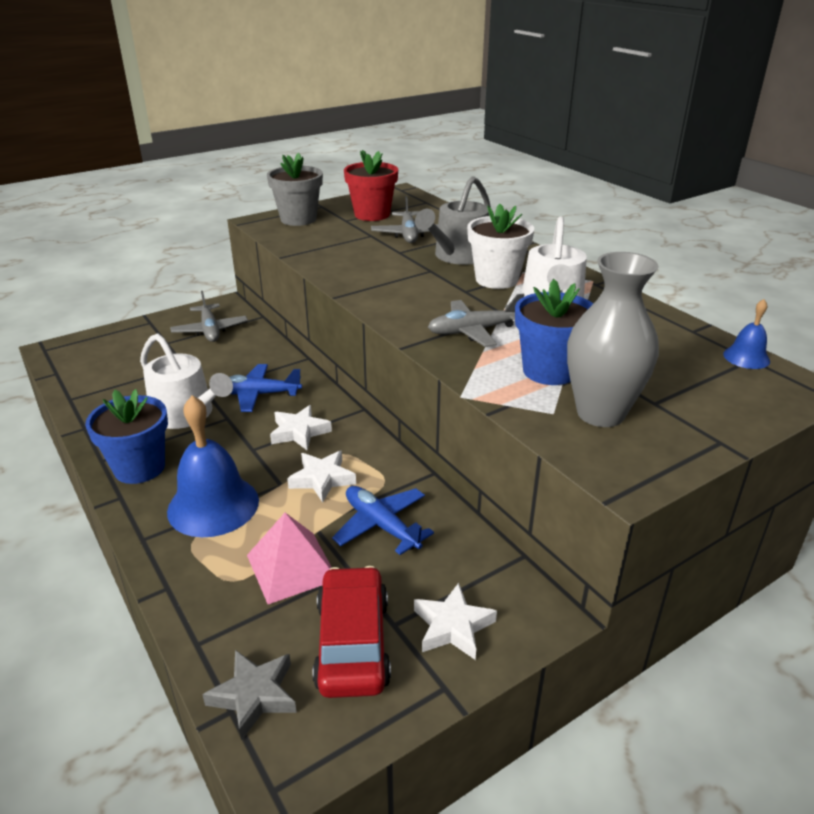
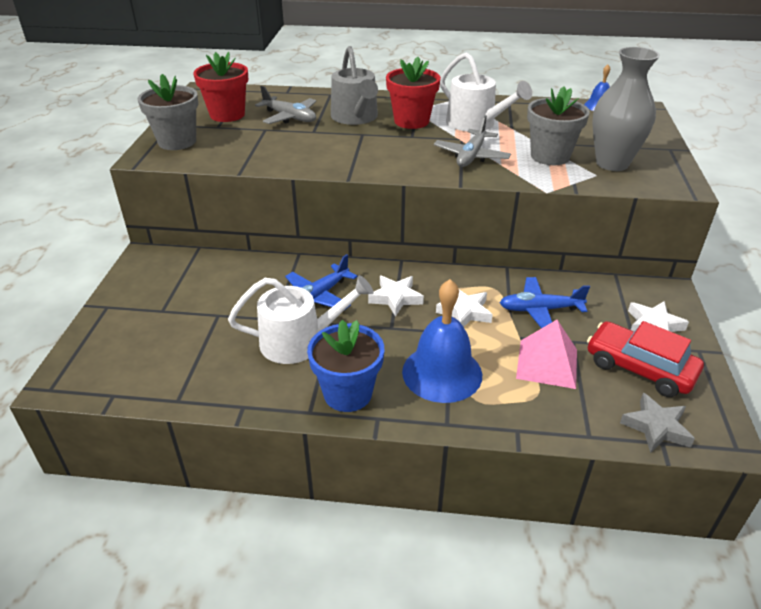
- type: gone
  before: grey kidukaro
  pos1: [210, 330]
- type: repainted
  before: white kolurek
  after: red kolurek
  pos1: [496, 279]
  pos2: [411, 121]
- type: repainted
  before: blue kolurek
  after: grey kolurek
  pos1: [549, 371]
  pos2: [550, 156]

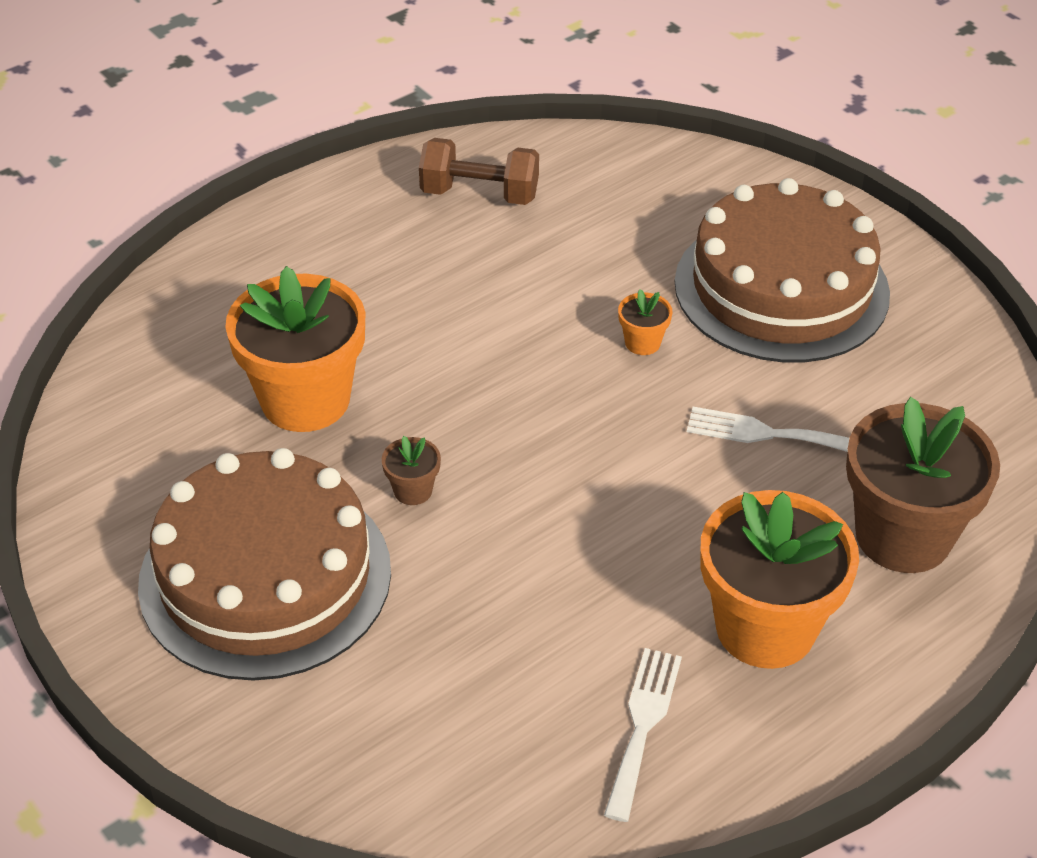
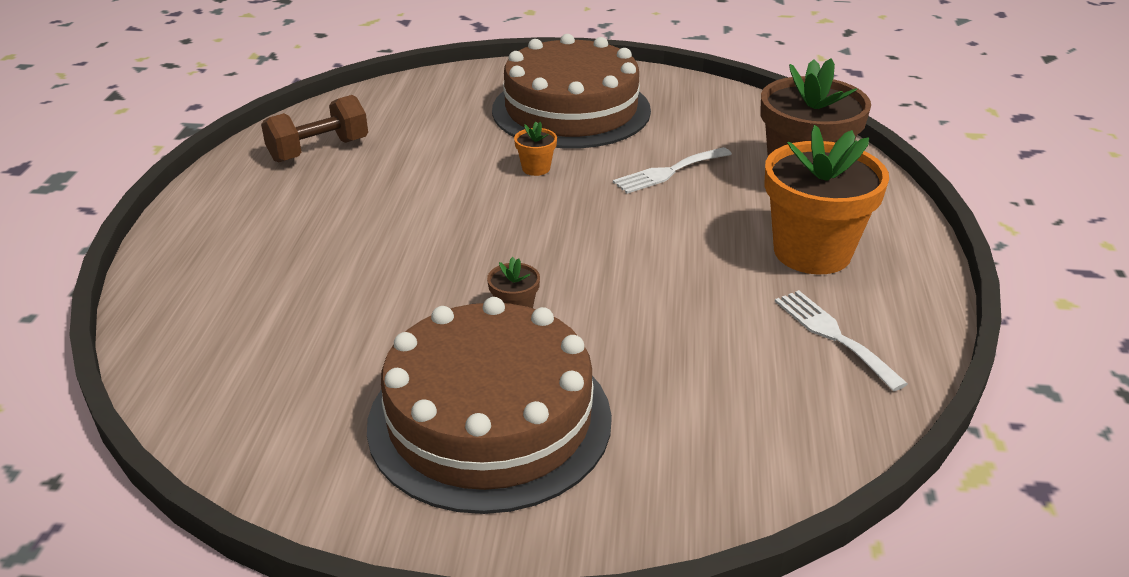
- type: gone
  before: orange kolurek
  pos1: [305, 400]

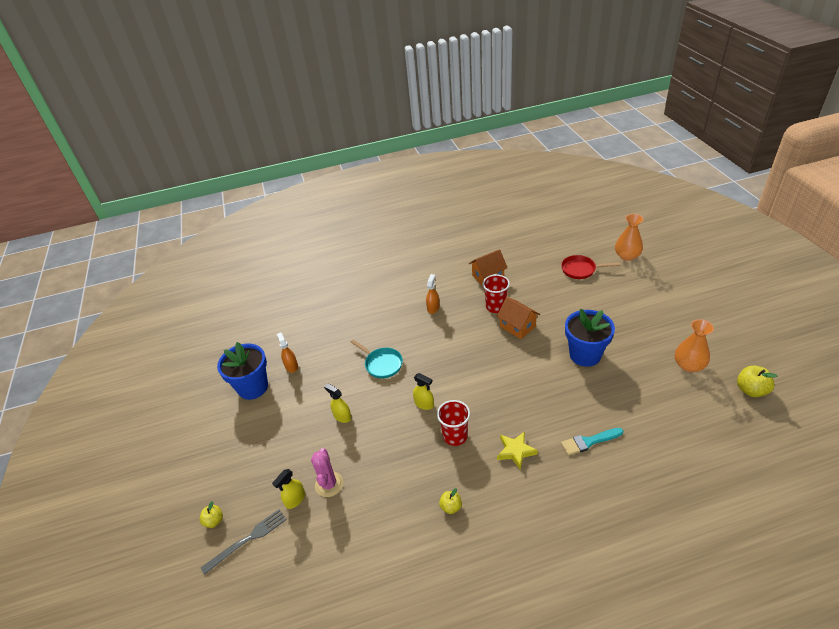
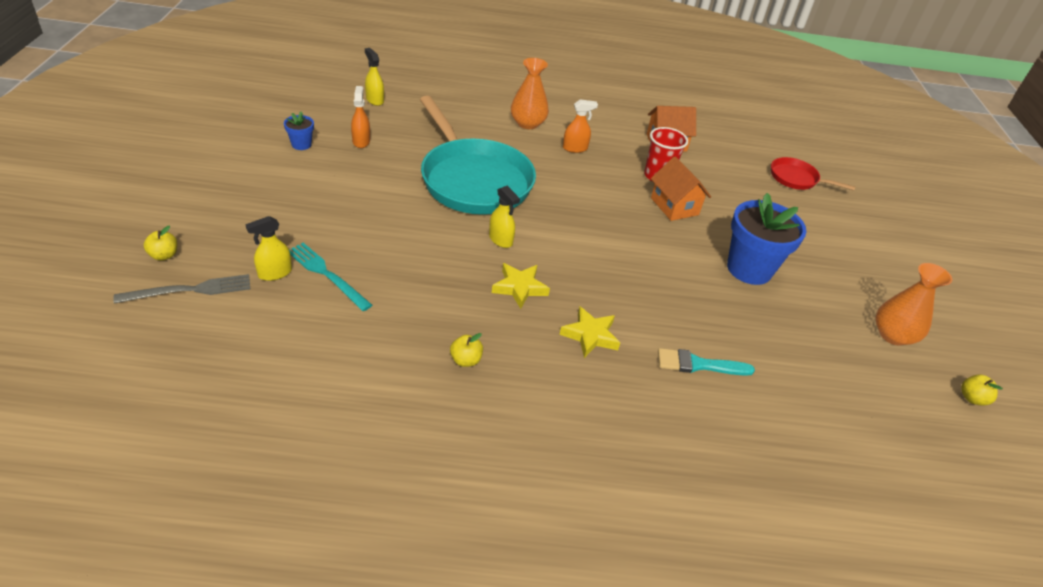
- type: scaled
  before: blue kolurek
  pos1: [253, 387]
  pos2: [301, 144]
  scale: 0.46
- type: swapped
  before: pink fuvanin
  after: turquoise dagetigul
  pos1: [329, 484]
  pos2: [326, 274]
- type: shifted
  before: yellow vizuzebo
  pos1: [342, 416]
  pos2: [375, 100]
- type: scaled
  before: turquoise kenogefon
  pos1: [382, 364]
  pos2: [473, 180]
  scale: 2.11
- type: rotated
  before: orange vizuzebo
  pos1: [433, 308]
  pos2: [575, 148]
  turn: 45
- type: swapped
  before: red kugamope
  after: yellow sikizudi
  pos1: [455, 436]
  pos2: [519, 288]
- type: shifted
  before: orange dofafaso
  pos1: [627, 256]
  pos2: [527, 123]
- type: scaled
  before: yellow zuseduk
  pos1: [751, 390]
  pos2: [972, 398]
  scale: 0.62

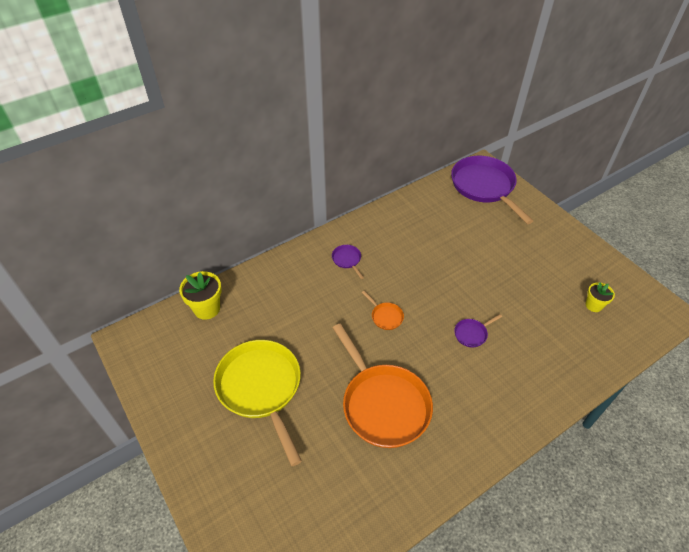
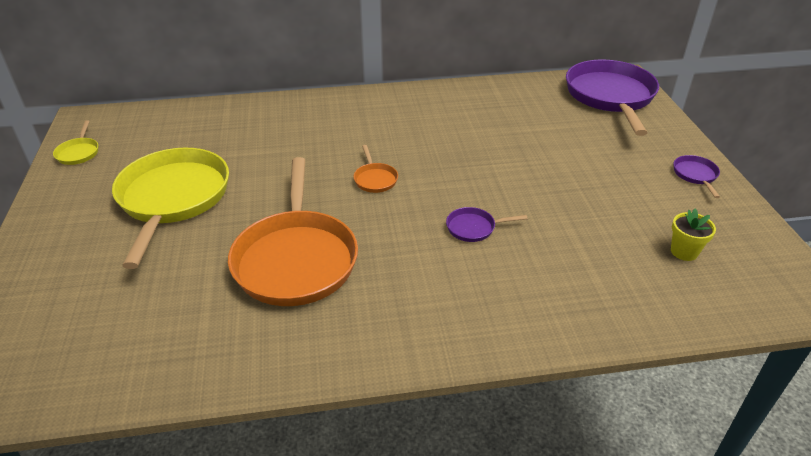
- type: gone
  before: yellow kolurek
  pos1: [207, 308]
- type: shifted
  before: purple kenogefon
  pos1: [347, 260]
  pos2: [695, 175]
- type: new
  after: yellow kenogefon
  pos2: [79, 152]

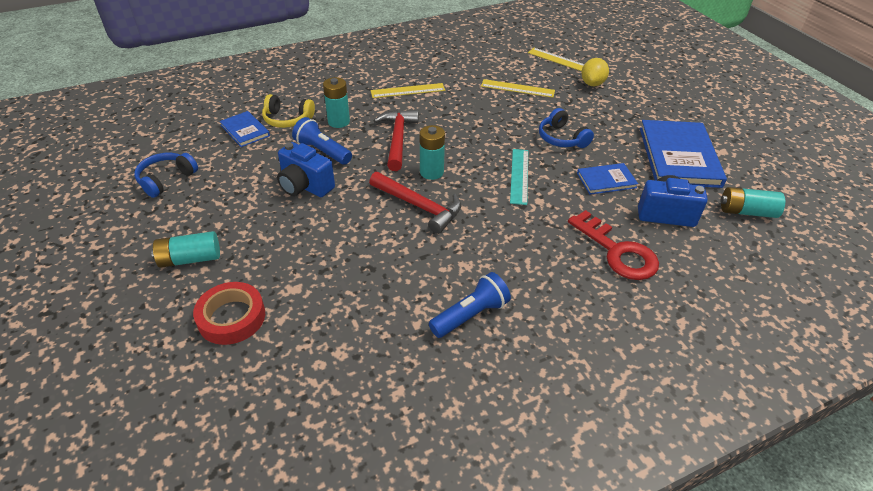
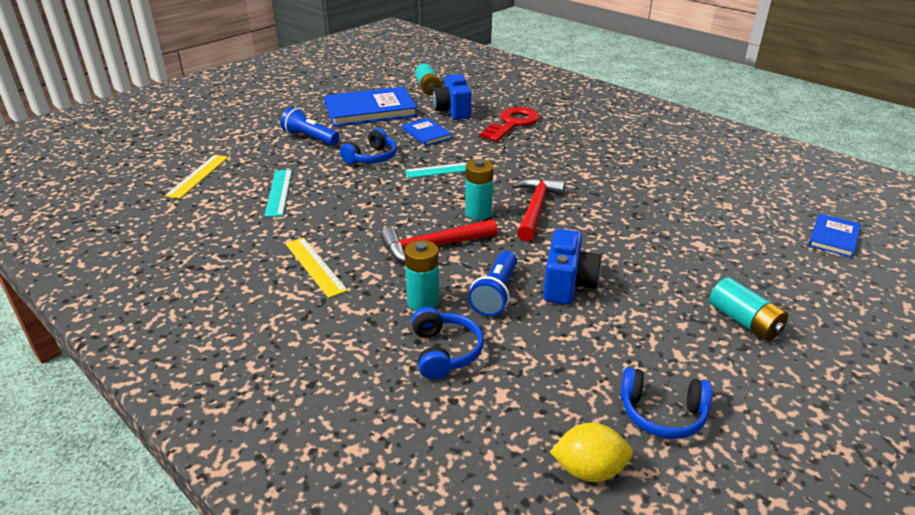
- type: gone
  before: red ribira
  pos1: [231, 317]
- type: shifted
  before: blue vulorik
  pos1: [245, 130]
  pos2: [833, 237]
- type: repainted
  before: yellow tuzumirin
  after: blue tuzumirin
  pos1: [287, 119]
  pos2: [445, 352]
- type: shifted
  before: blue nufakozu
  pos1: [470, 315]
  pos2: [310, 138]
- type: repainted
  before: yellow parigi
  after: turquoise parigi
  pos1: [517, 88]
  pos2: [279, 192]
- type: shifted
  before: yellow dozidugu
  pos1: [592, 84]
  pos2: [589, 470]

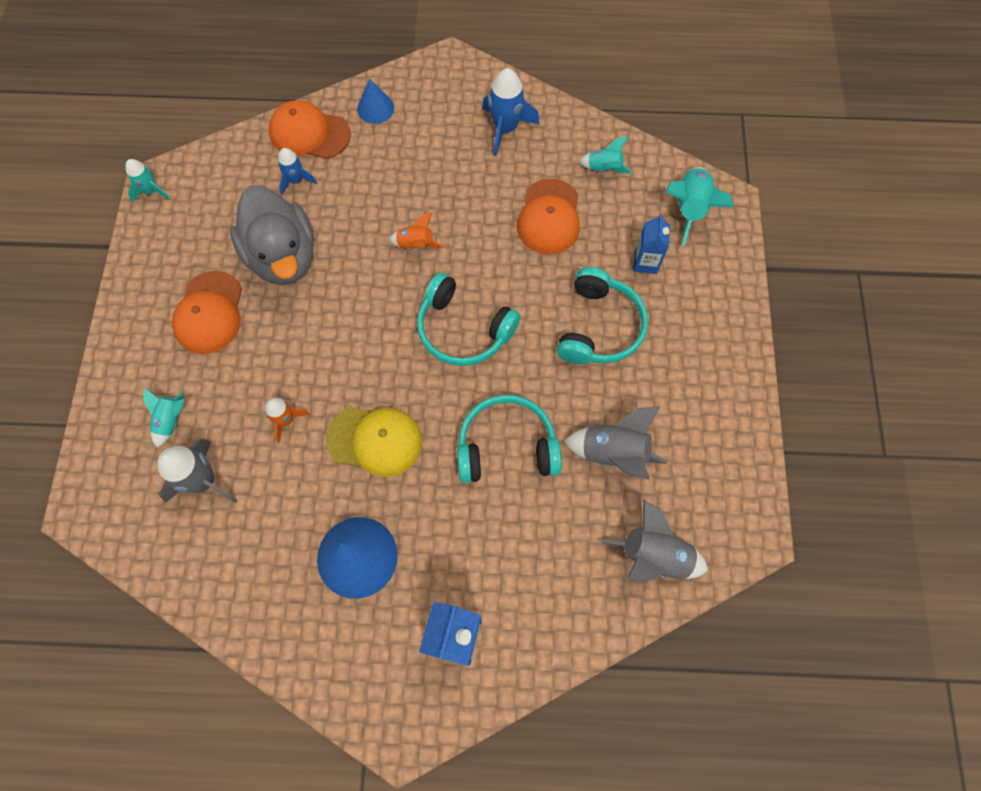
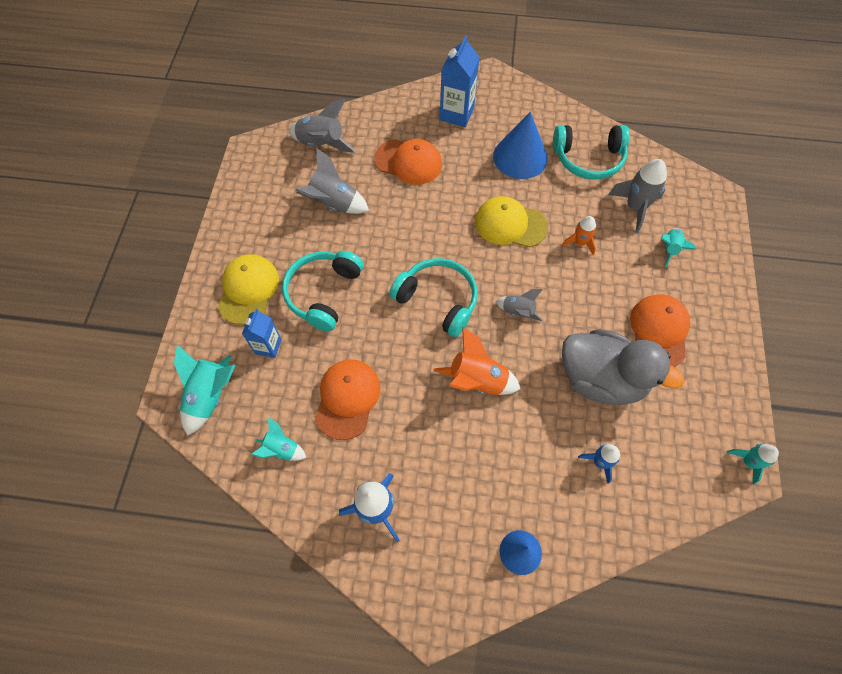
- type: rotated
  before: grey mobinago
  pos1: [283, 256]
  pos2: [601, 379]
  turn: 135
- type: shifted
  before: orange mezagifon
  pos1: [309, 133]
  pos2: [408, 162]
- type: scaled
  before: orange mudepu
  pos1: [416, 245]
  pos2: [477, 380]
  scale: 1.67
- type: shifted
  before: turquoise tuzumirin
  pos1: [506, 446]
  pos2: [588, 159]
- type: new
  after: yellow mezagifon
  pos2: [248, 290]
- type: new
  after: grey mudepu
  pos2: [518, 312]

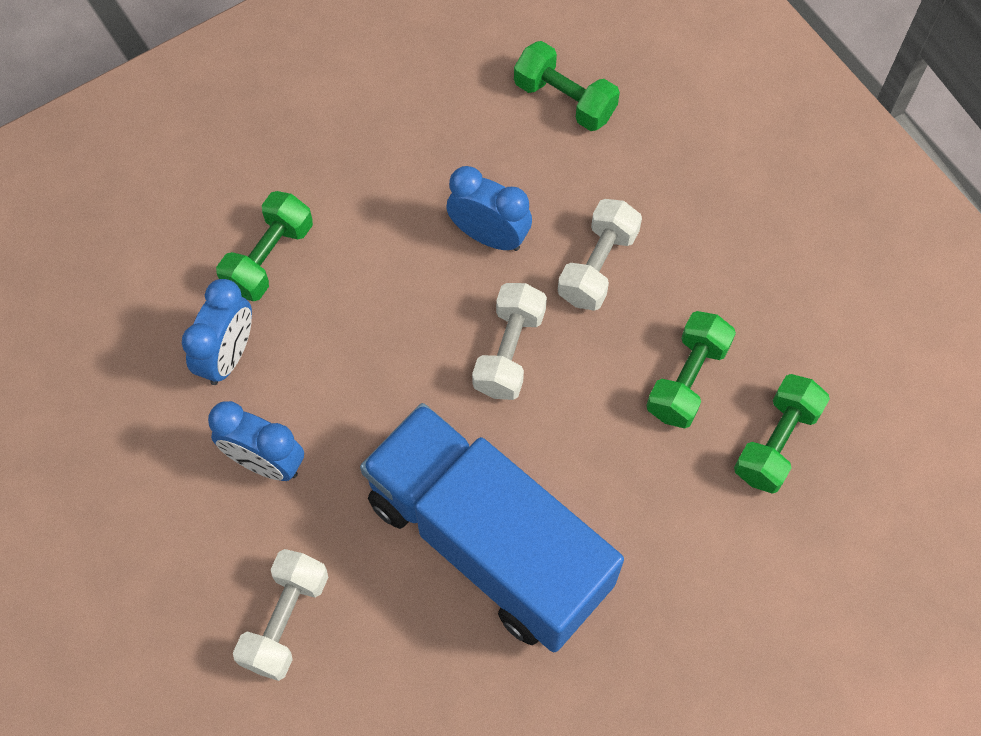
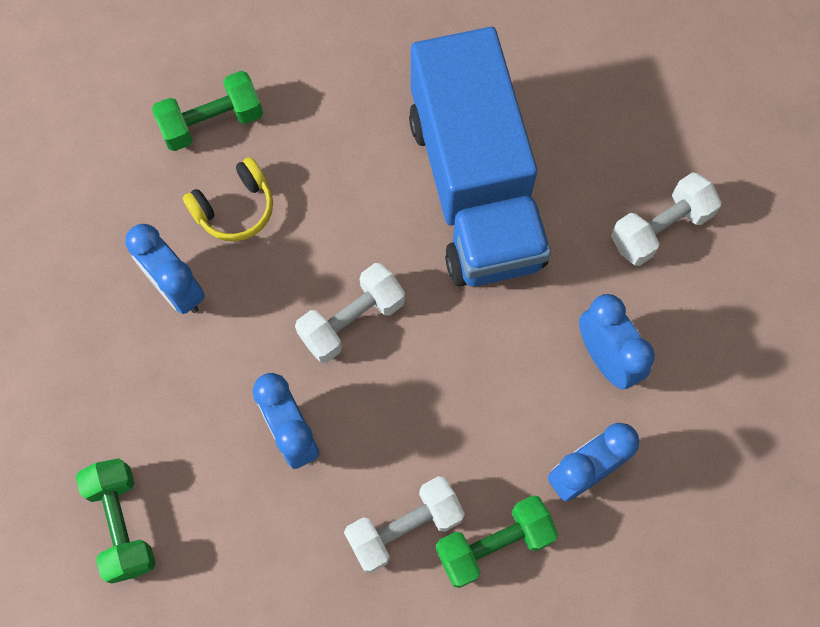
- type: shifted
  before: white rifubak
  pos1: [598, 266]
  pos2: [404, 527]
- type: swapped
  before: green rifubak
  after: yellow tuzumirin
  pos1: [687, 379]
  pos2: [235, 208]
- type: new
  after: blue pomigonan
  pos2: [176, 289]

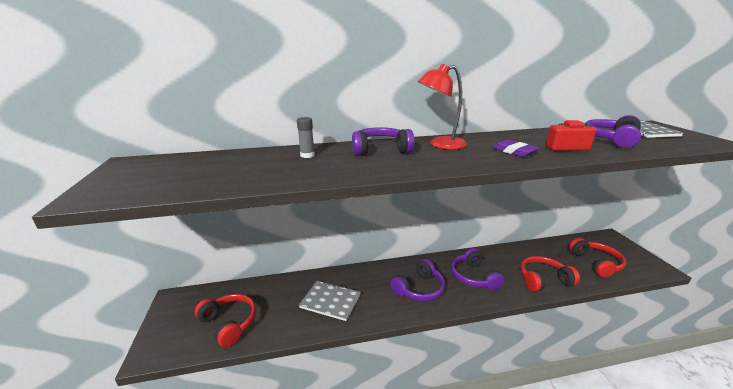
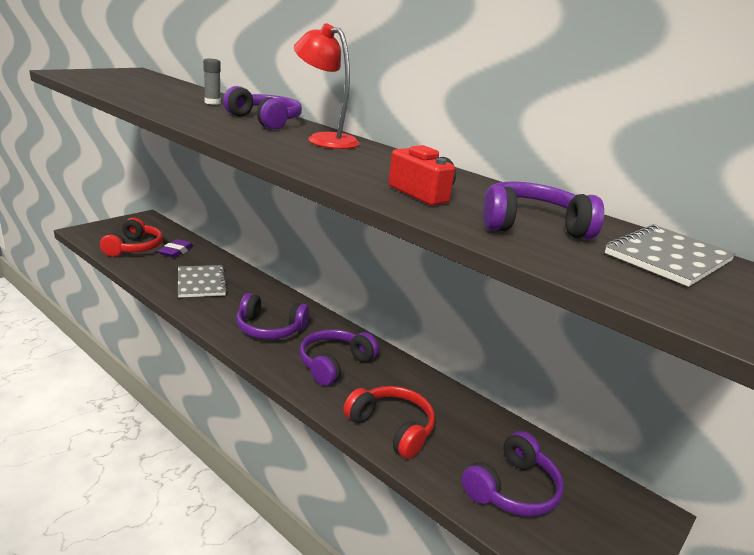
- type: shifted
  before: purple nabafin
  pos1: [514, 151]
  pos2: [176, 251]
- type: repainted
  before: red tuzumirin
  after: purple tuzumirin
  pos1: [596, 263]
  pos2: [512, 489]

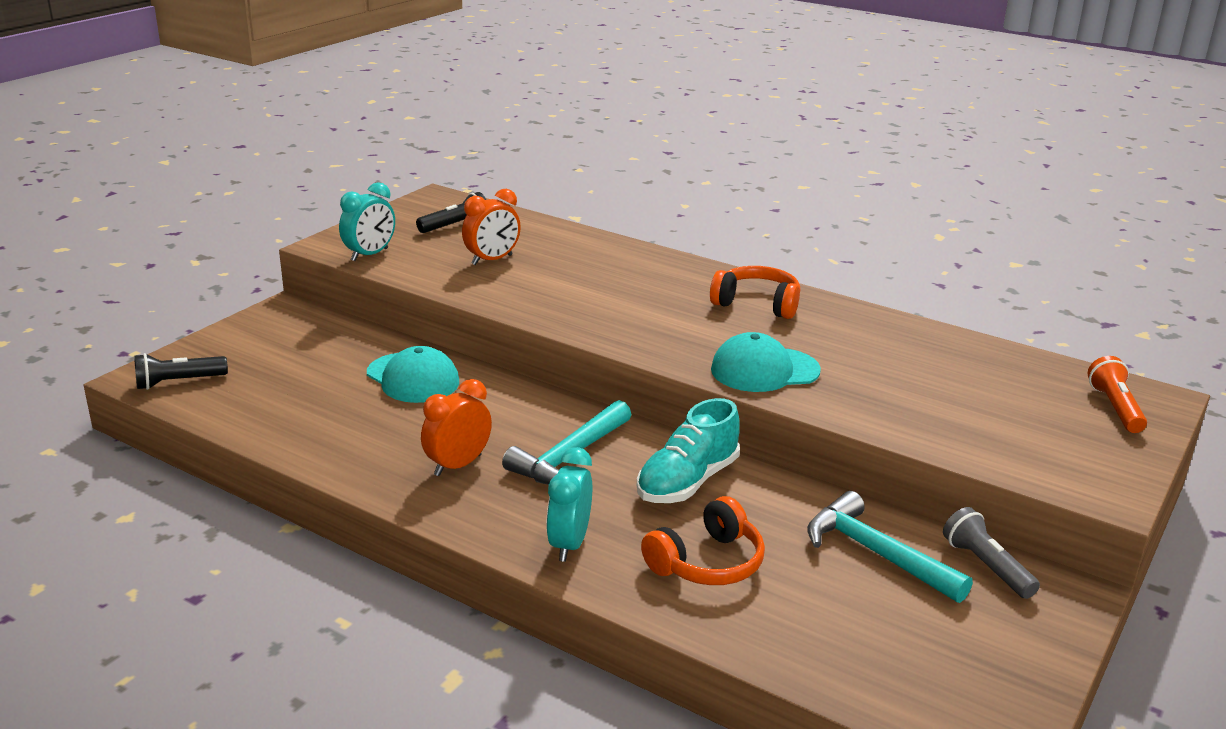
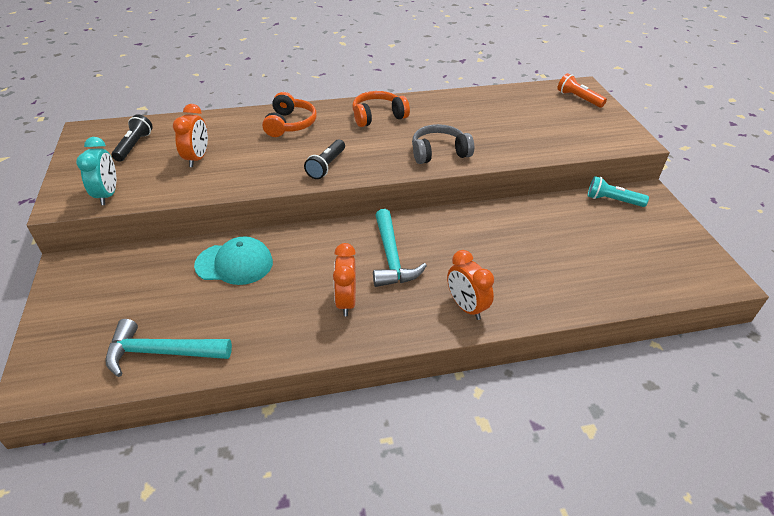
- type: shifted
  before: black nufakozu
  pos1: [179, 382]
  pos2: [326, 166]
- type: repainted
  before: turquoise pomigonan
  after: orange pomigonan
  pos1: [569, 544]
  pos2: [466, 307]
- type: gone
  before: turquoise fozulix
  pos1: [687, 482]
- type: shifted
  before: orange tuzumirin
  pos1: [707, 563]
  pos2: [290, 124]
- type: swapped
  before: turquoise mezagifon
  after: grey tuzumirin
  pos1: [764, 370]
  pos2: [439, 152]
- type: shifted
  before: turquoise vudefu
  pos1: [876, 554]
  pos2: [162, 352]
- type: repainted
  before: grey nufakozu
  after: turquoise nufakozu
  pos1: [986, 566]
  pos2: [612, 200]

